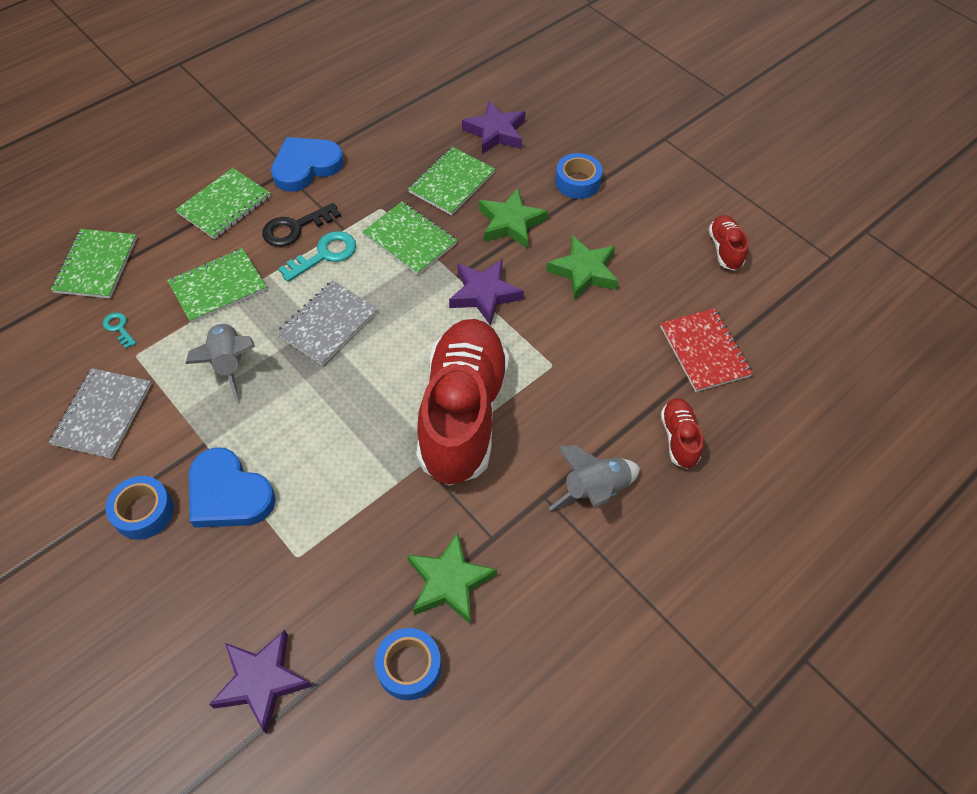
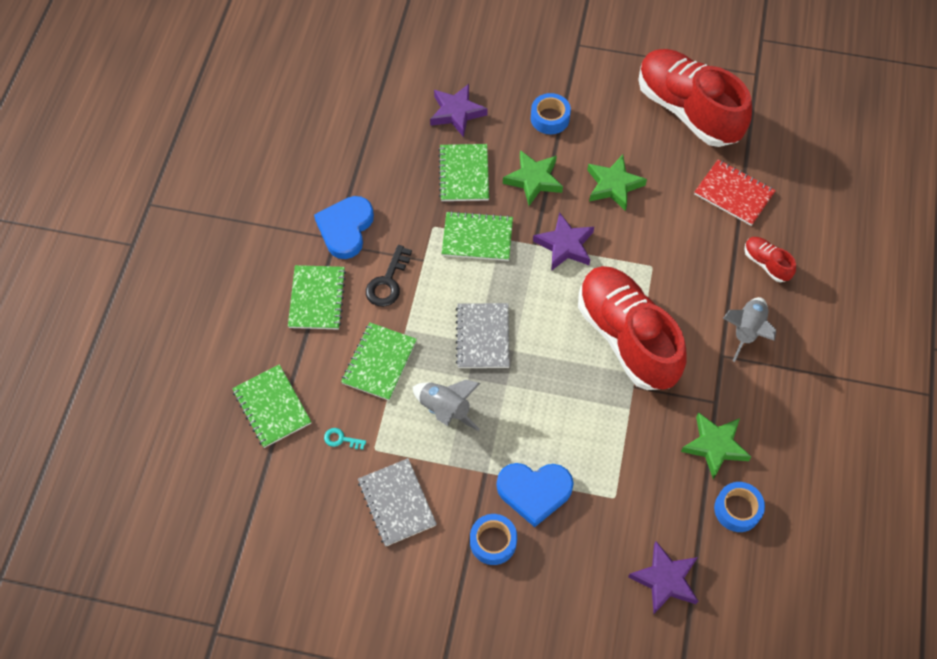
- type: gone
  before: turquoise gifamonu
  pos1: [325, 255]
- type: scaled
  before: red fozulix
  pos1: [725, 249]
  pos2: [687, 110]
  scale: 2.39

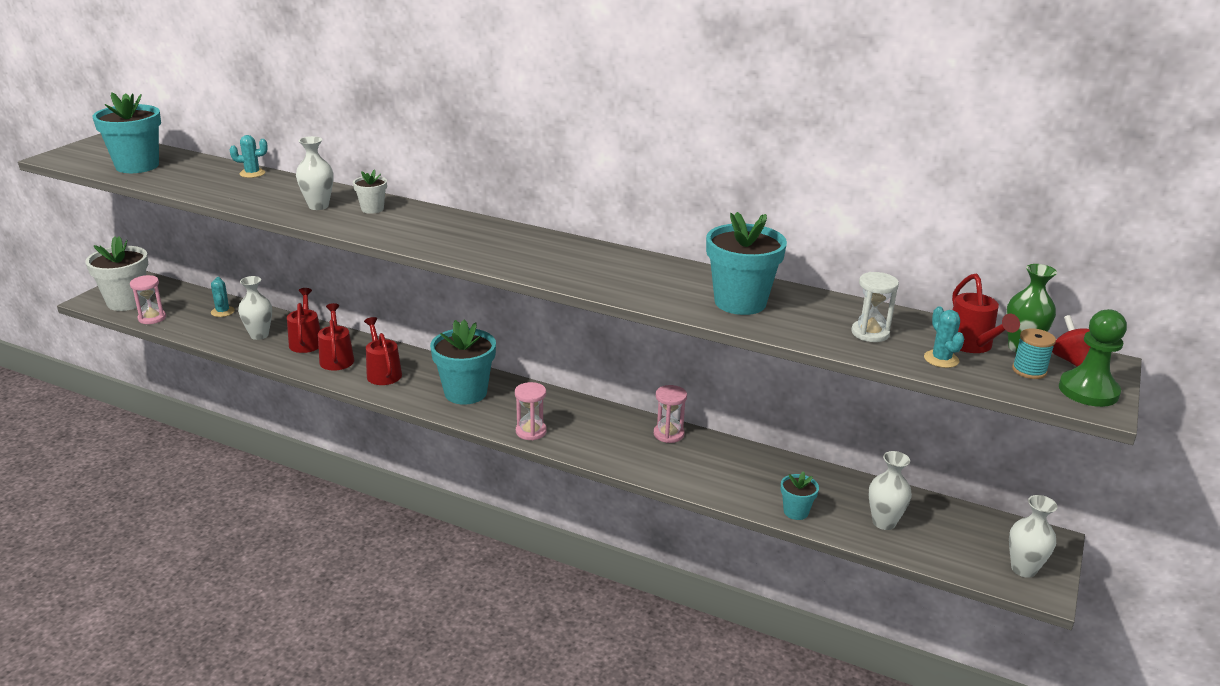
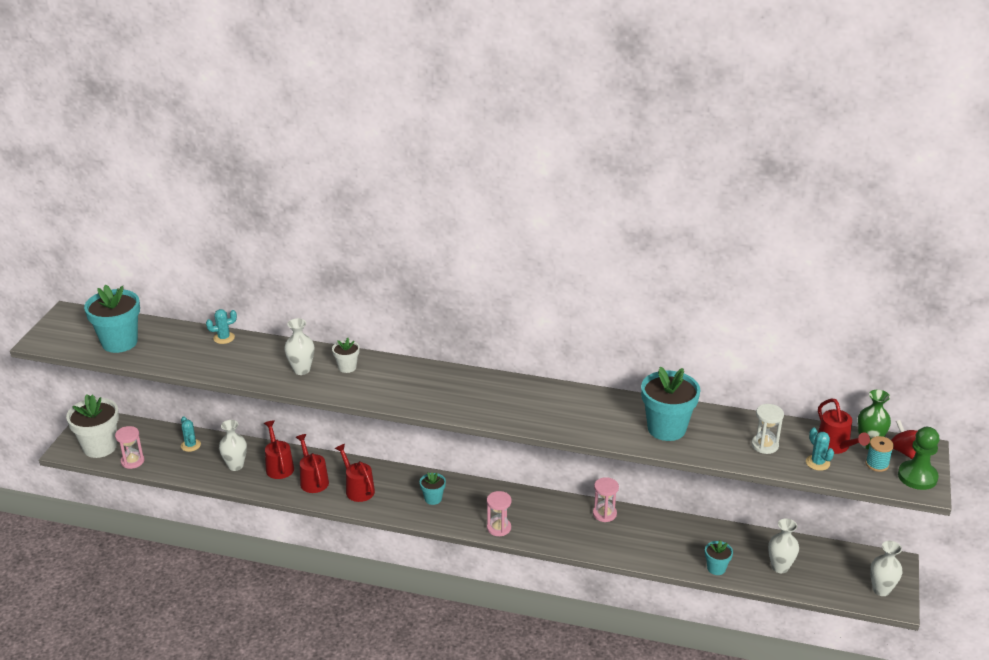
- type: scaled
  before: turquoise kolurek
  pos1: [465, 393]
  pos2: [433, 498]
  scale: 0.5

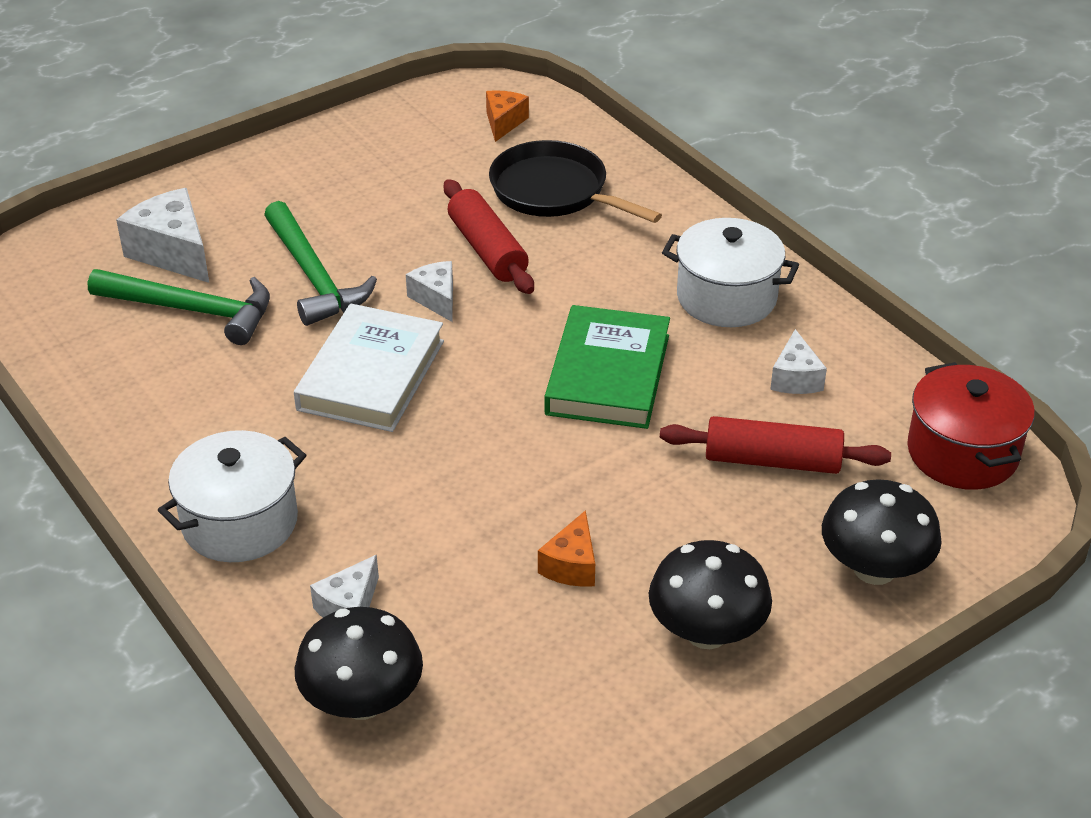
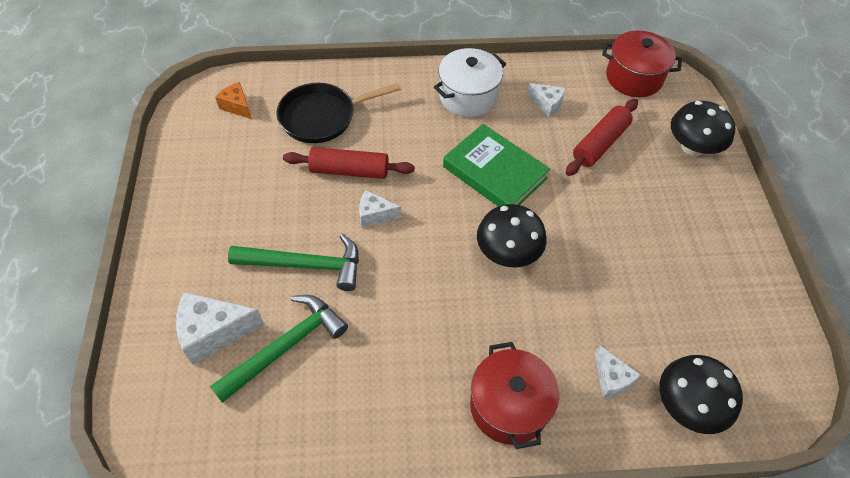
- type: repainted
  before: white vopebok
  after: red vopebok
  pos1: [240, 522]
  pos2: [509, 406]
- type: gone
  before: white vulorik
  pos1: [371, 375]
- type: gone
  before: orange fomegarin
  pos1: [571, 565]
- type: shifted
  before: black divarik
  pos1: [706, 632]
  pos2: [507, 253]

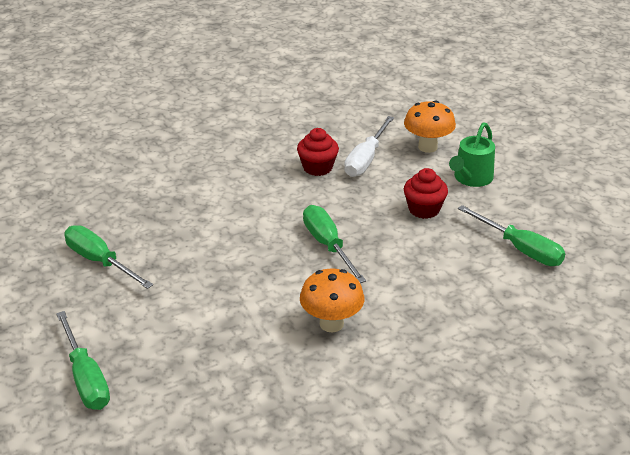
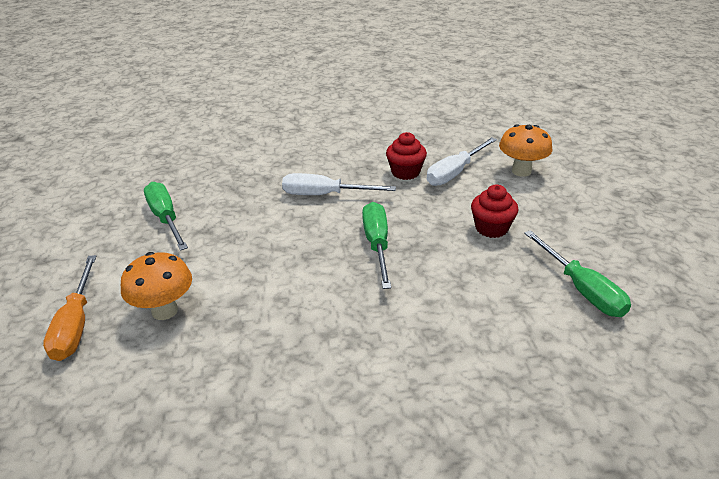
- type: repainted
  before: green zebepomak
  after: orange zebepomak
  pos1: [86, 378]
  pos2: [76, 324]
- type: shifted
  before: orange divarik
  pos1: [331, 324]
  pos2: [165, 311]
- type: gone
  before: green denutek
  pos1: [471, 178]
- type: new
  after: white zebepomak
  pos2: [324, 195]

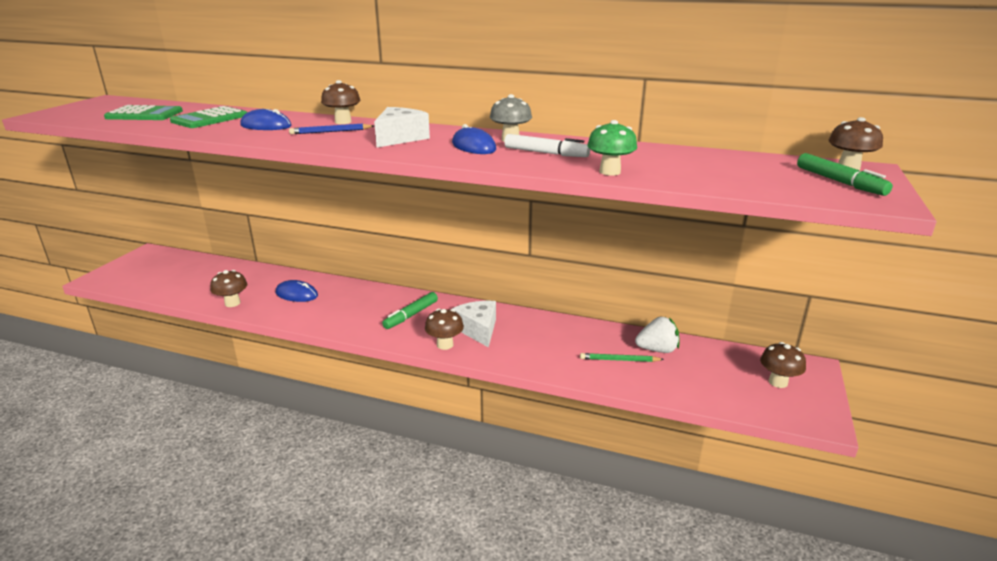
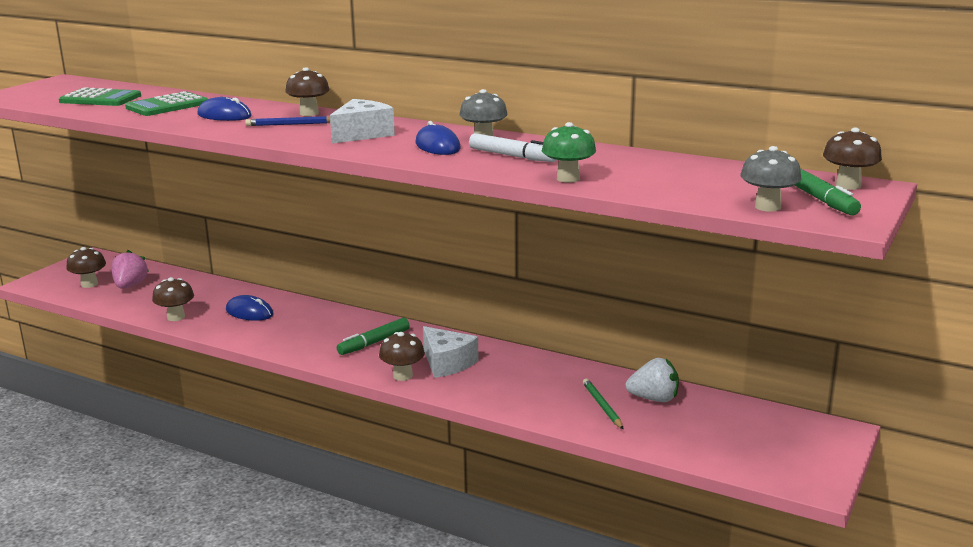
- type: rotated
  before: white fomegarin
  pos1: [478, 330]
  pos2: [447, 363]
  turn: 150
- type: rotated
  before: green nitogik
  pos1: [619, 360]
  pos2: [602, 406]
  turn: 60
- type: shifted
  before: brown divarik
  pos1: [778, 382]
  pos2: [89, 284]
- type: new
  after: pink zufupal
  pos2: [130, 286]
- type: new
  after: grey divarik
  pos2: [767, 207]

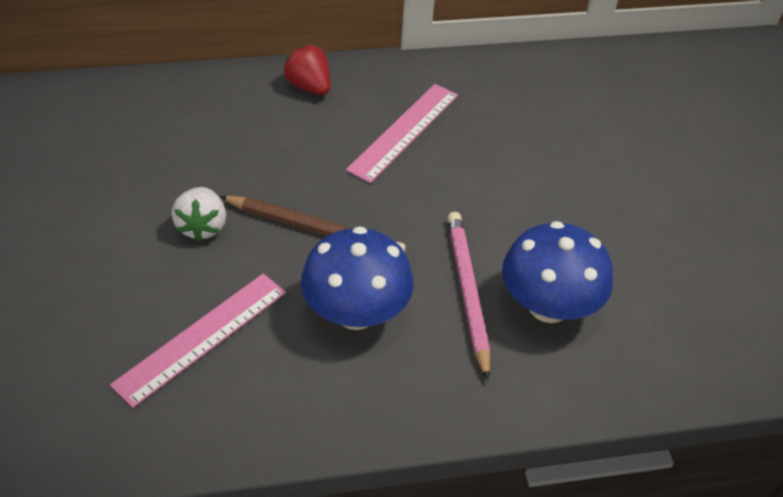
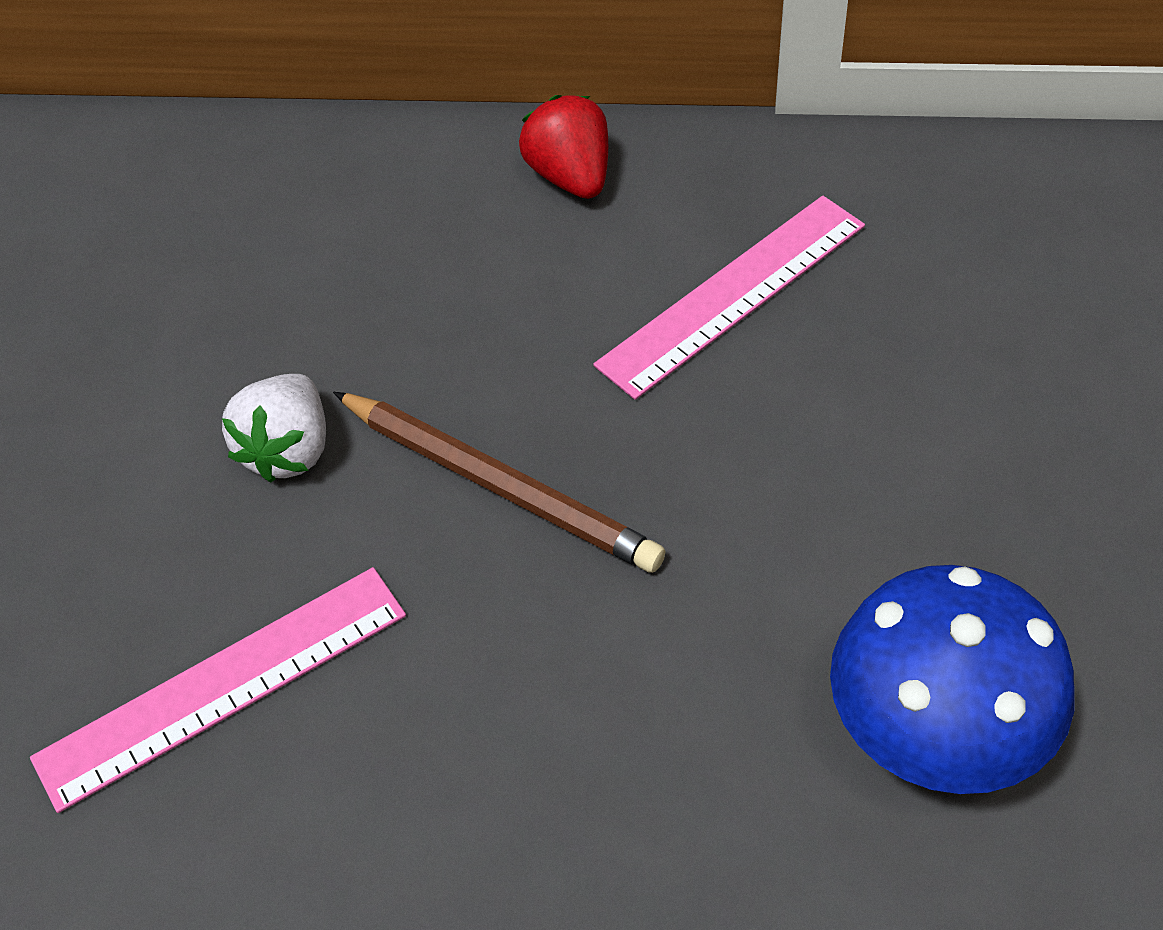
- type: gone
  before: blue divarik
  pos1: [356, 312]
- type: gone
  before: pink nitogik
  pos1: [467, 292]

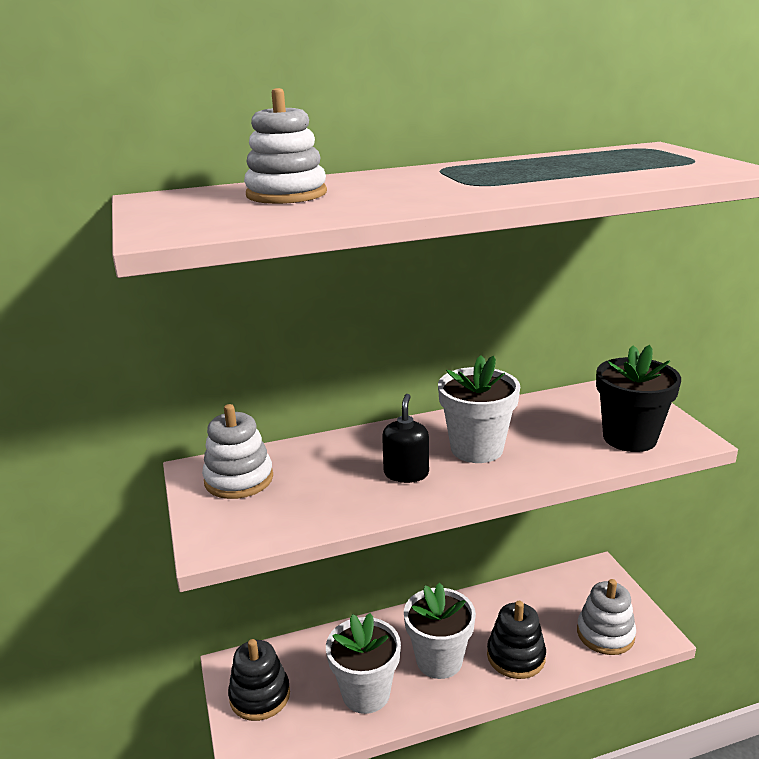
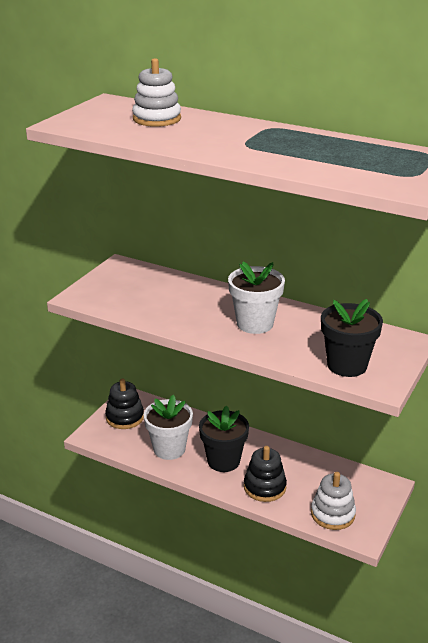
- type: gone
  before: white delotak
  pos1: [239, 479]
- type: gone
  before: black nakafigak
  pos1: [406, 473]
- type: repainted
  before: white kolurek
  after: black kolurek
  pos1: [439, 660]
  pos2: [223, 461]

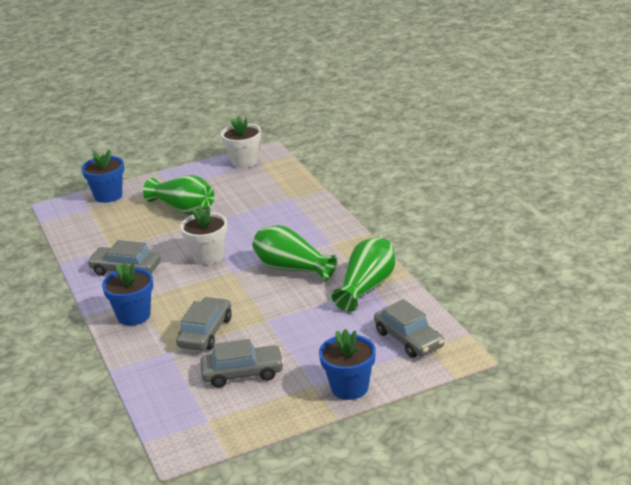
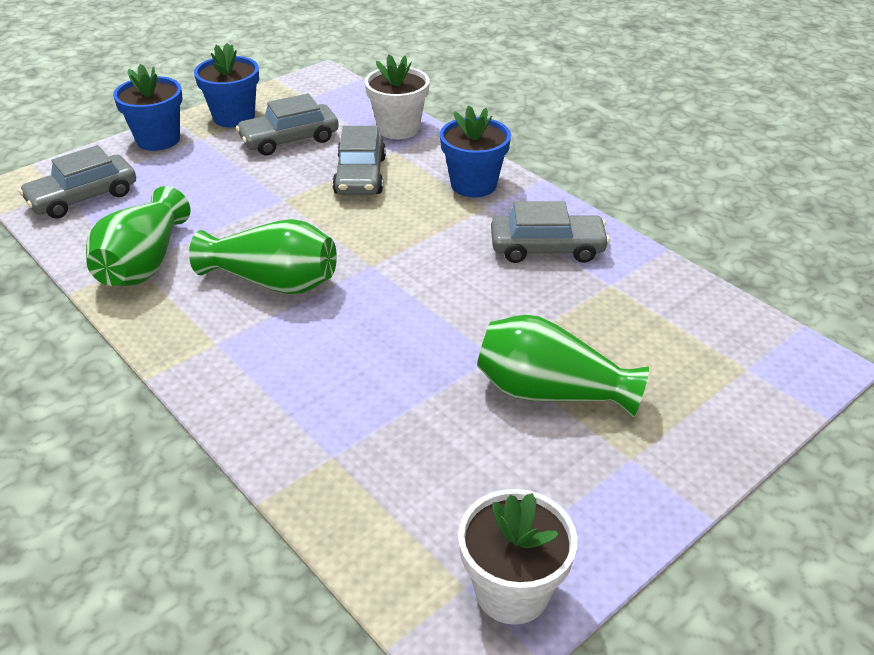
- type: shifted
  before: blue kolurek
  pos1: [108, 195]
  pos2: [234, 117]
- type: shifted
  before: white kolurek
  pos1: [208, 256]
  pos2: [398, 129]
- type: rotated
  before: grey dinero
  pos1: [408, 339]
  pos2: [83, 197]
  turn: -75

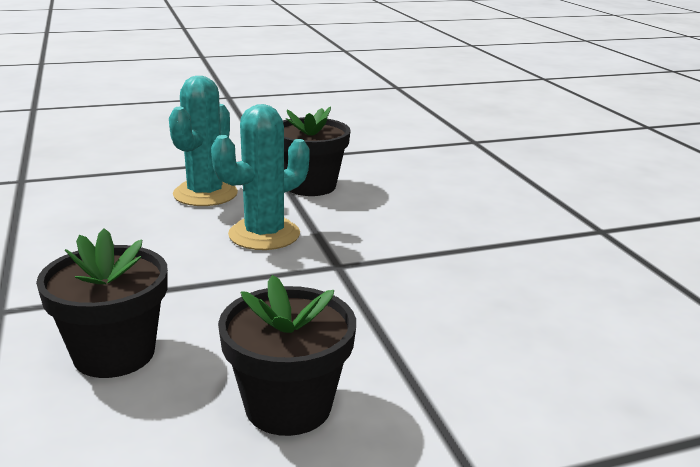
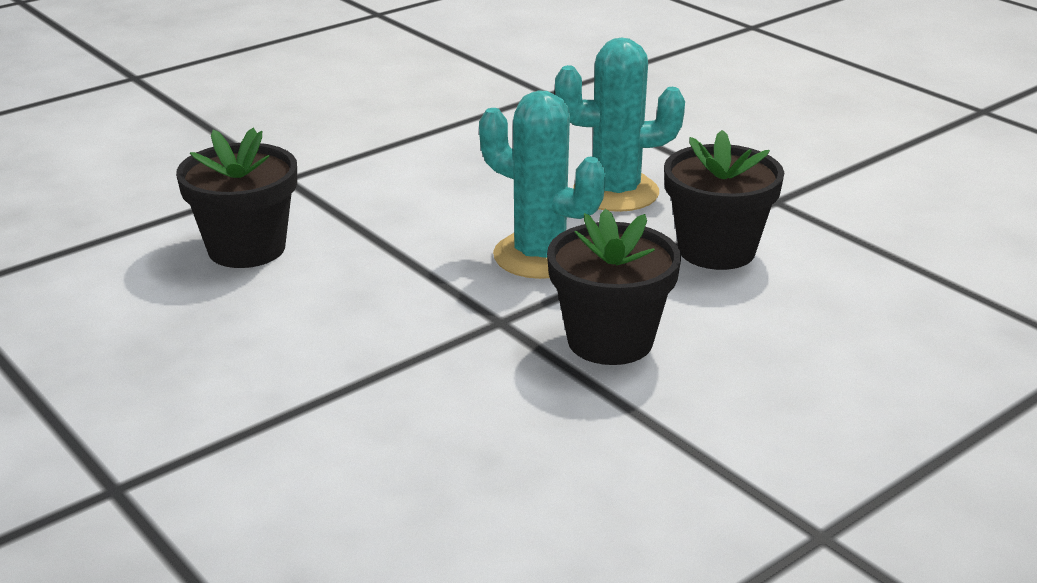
- type: shifted
  before: black kolurek
  pos1: [288, 406]
  pos2: [610, 341]

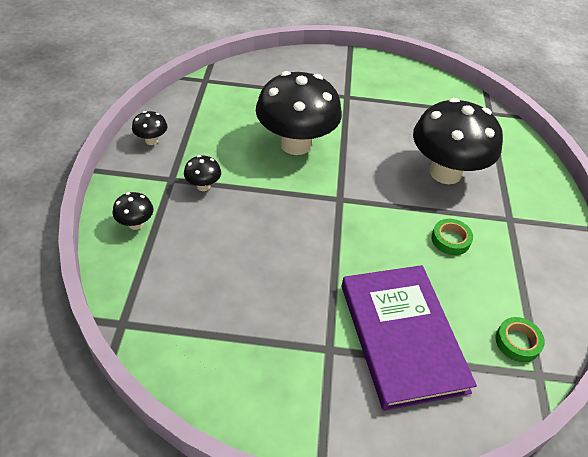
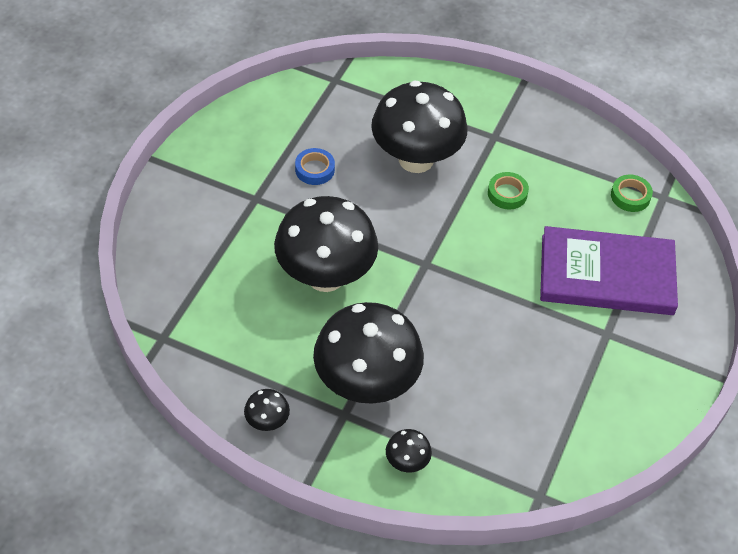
- type: scaled
  before: black divarik
  pos1: [203, 186]
  pos2: [366, 384]
  scale: 2.44
- type: new
  after: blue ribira
  pos2: [314, 169]

